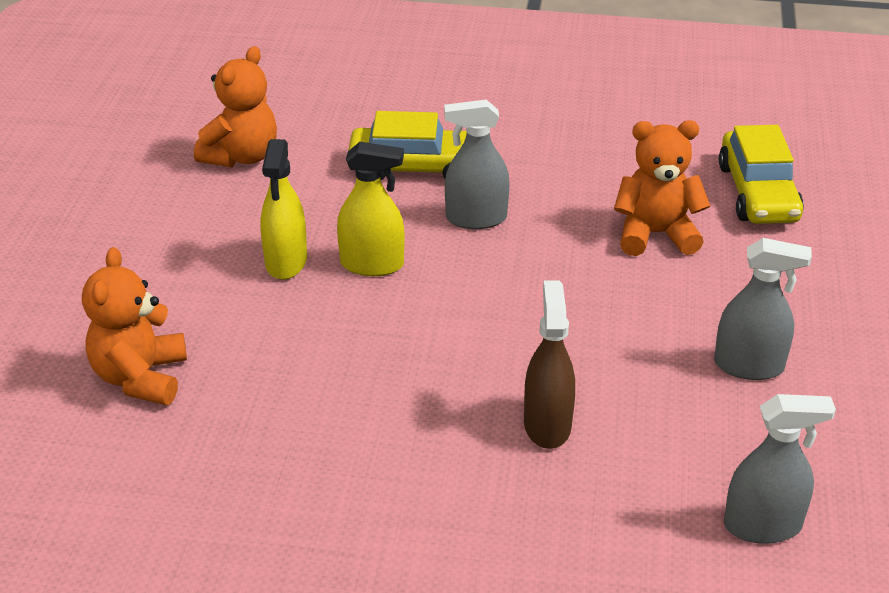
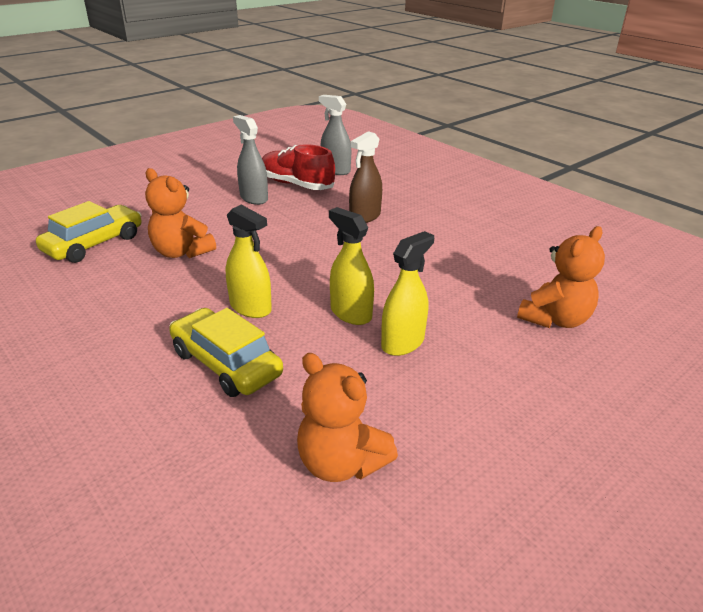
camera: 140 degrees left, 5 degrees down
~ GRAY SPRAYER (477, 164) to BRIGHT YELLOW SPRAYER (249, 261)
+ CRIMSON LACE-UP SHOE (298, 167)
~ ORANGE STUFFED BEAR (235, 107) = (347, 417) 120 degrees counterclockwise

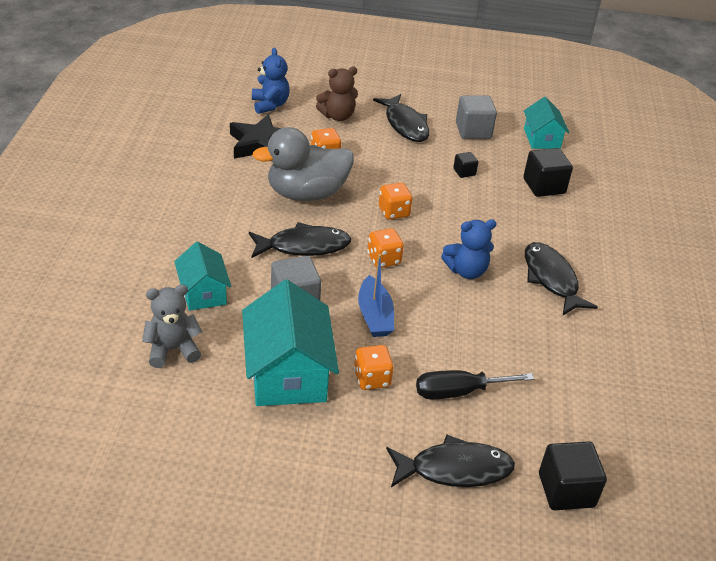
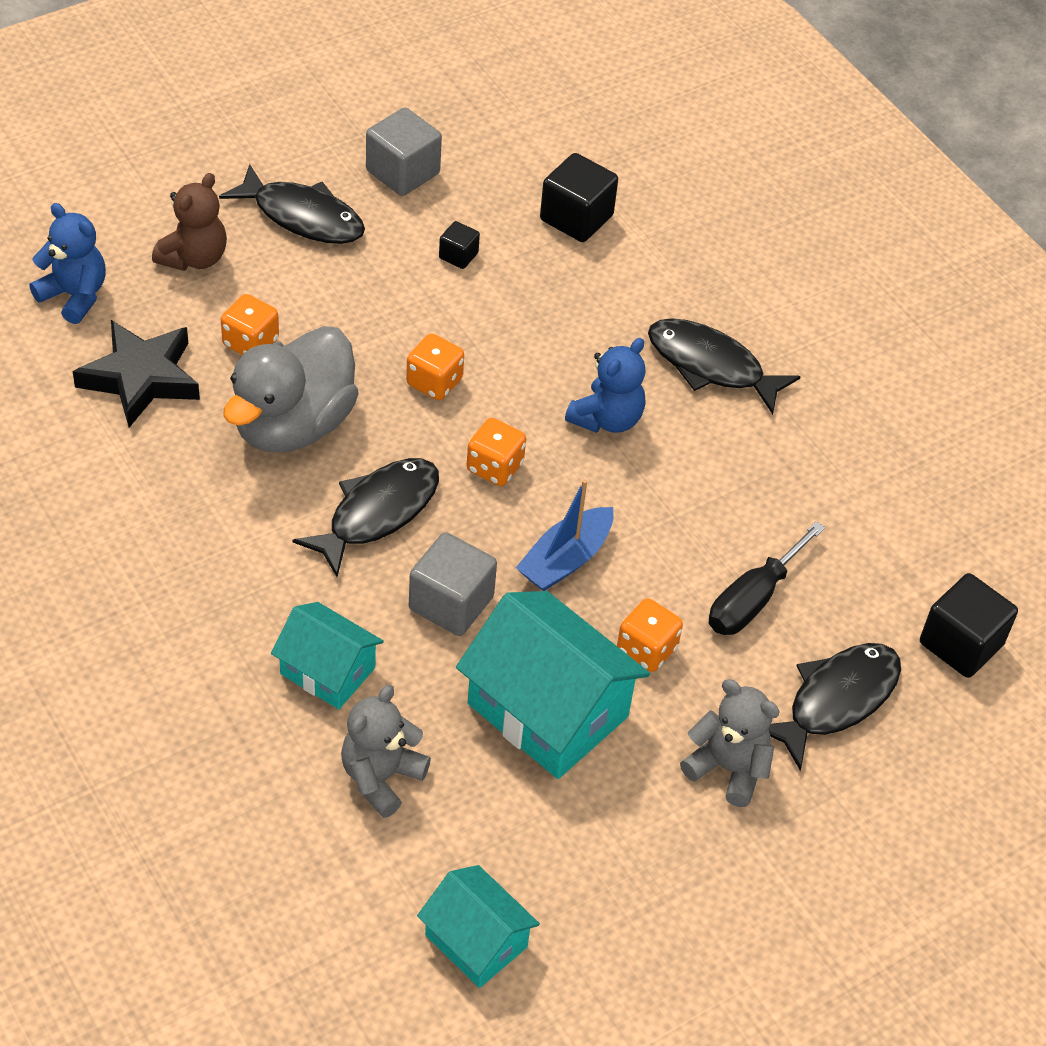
camera: 40 degrees left, 10 degrees up
~ AQUA TOY HOUSE (546, 123) to (478, 926)
~ BLUE BOAT (376, 295) = (565, 535) 90 degrees clockwise
+ GRAY STUFFED BEAR (730, 743)

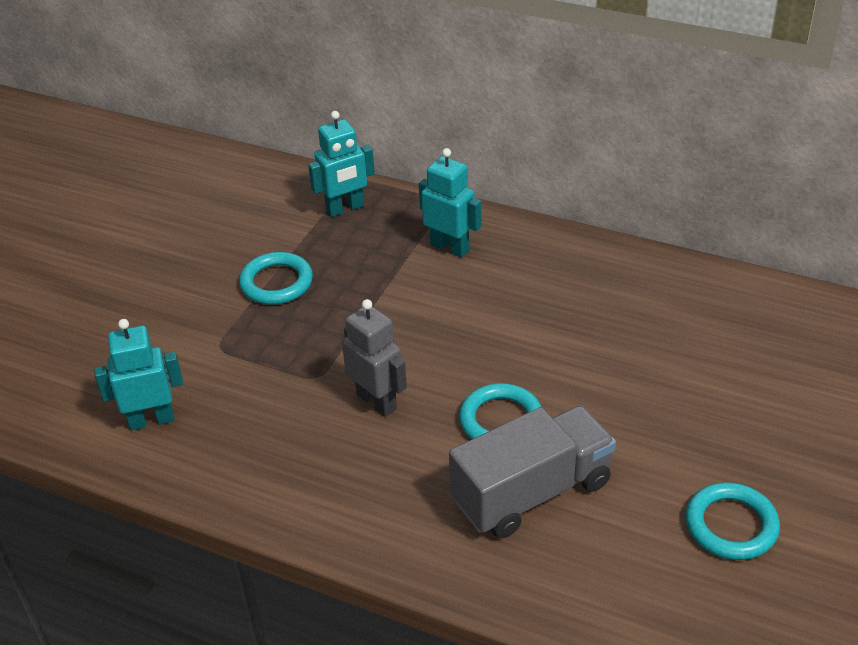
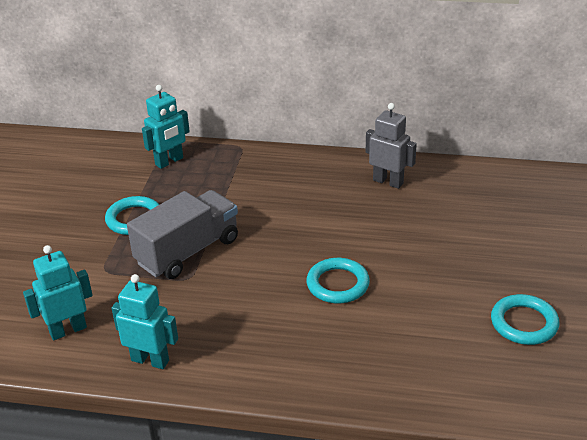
camera: 15 degrees left, 5 degrees down
~ AQUA ROBOT FIGURE (450, 202) to (145, 321)
~ GRAY LORRY (532, 472) to (182, 234)
~ GRAY ROBOT FIGURE (374, 358) to (391, 146)

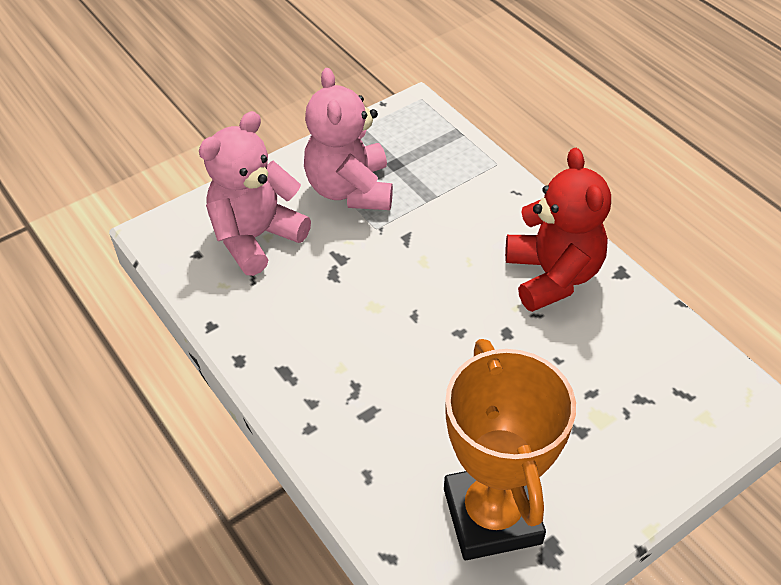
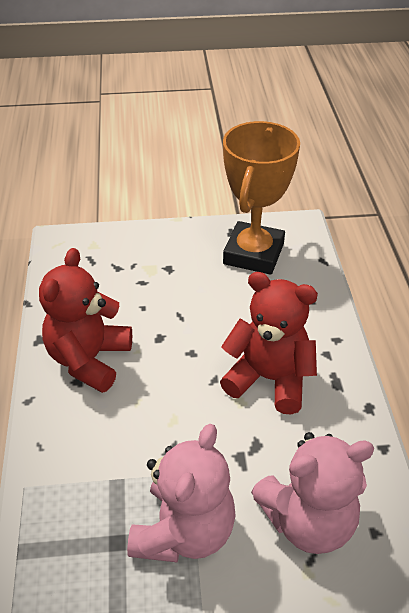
camera: 150 degrees left, 5 degrees down
+ CRIMSON STUFFED BEAR (269, 343)

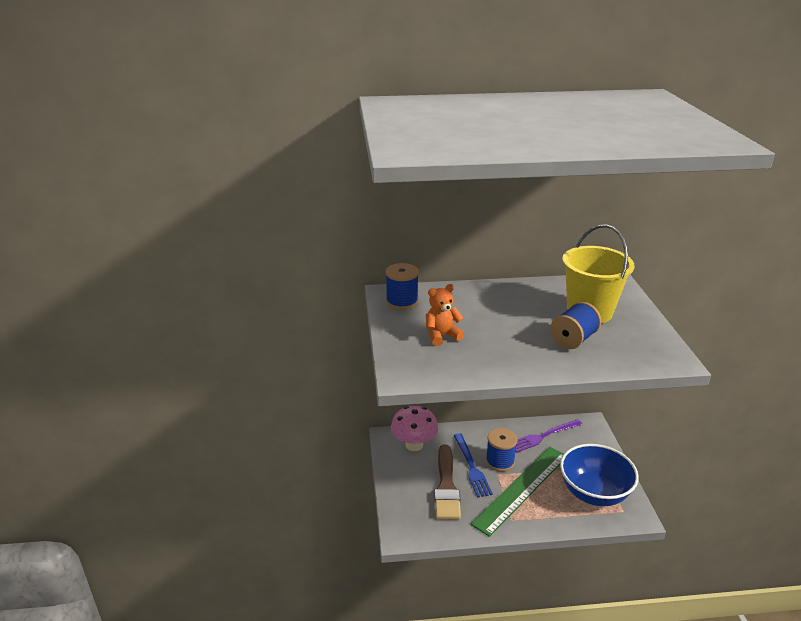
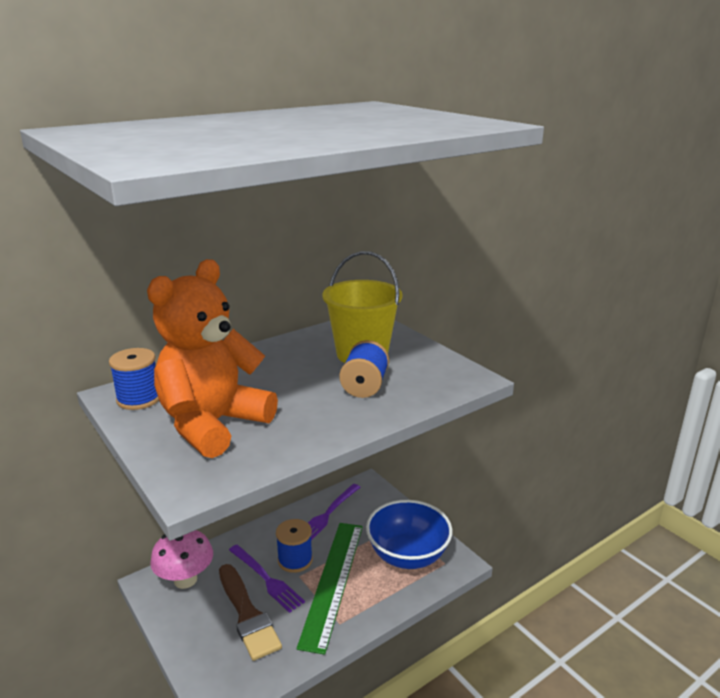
camera: 30 degrees left, 5 degrees down
~ ORANGE STUFFED BEAR (445, 315) = (212, 358) x2.27
~ BLUE DINNER FORK (473, 465) to ROYAL PURPLE DINNER FORK (267, 579)

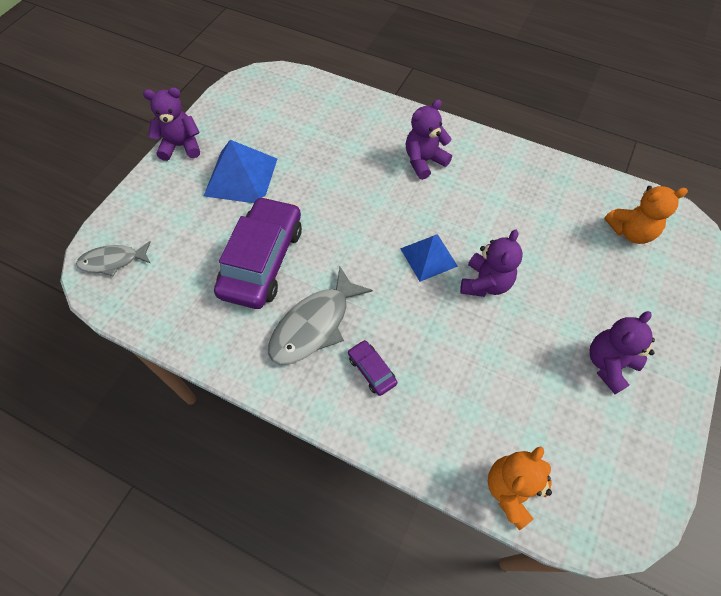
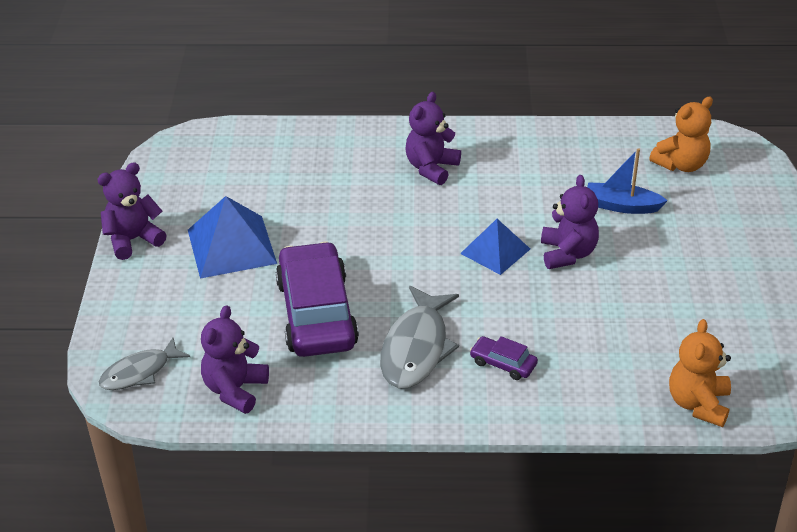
camera: 25 degrees left, 20 degrees down
~ ROYAL PURPLE STUFFED BEAR (622, 352) to (235, 359)
+ BLUE BOAT (627, 181)

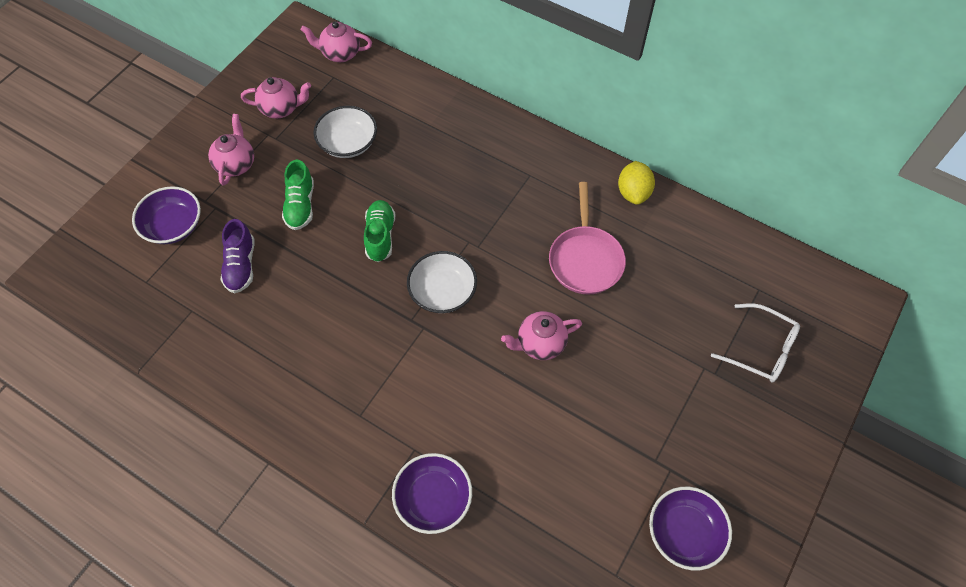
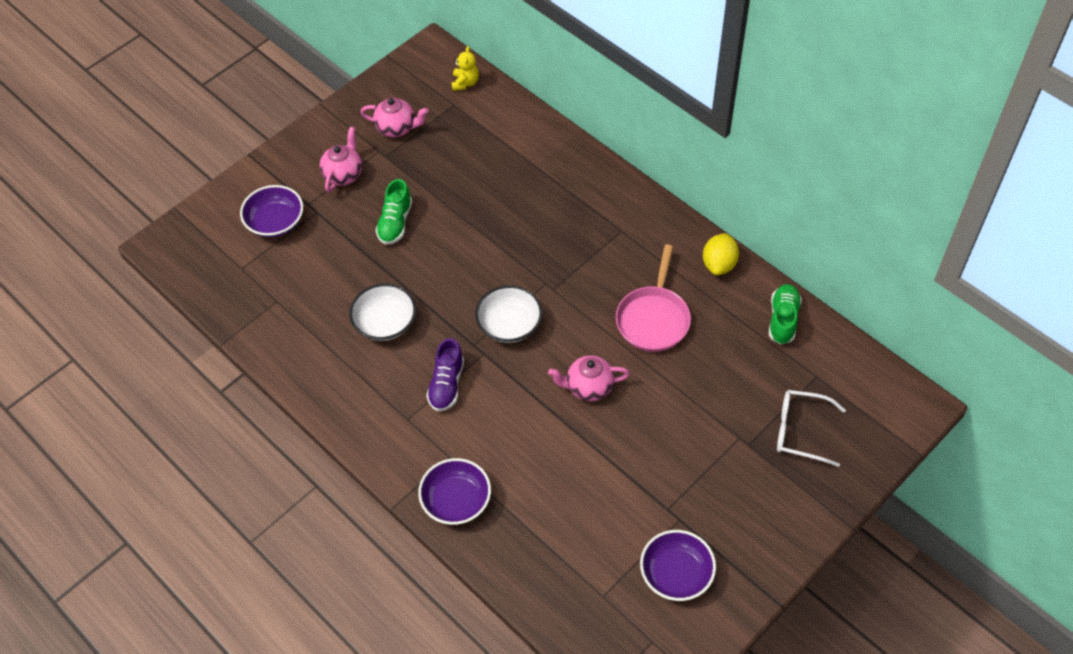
camera: 15 degrees right, 5 degrees down
~ WHITE BOWL (345, 132) to (382, 312)
~ ROYAL PURPLE LACE-UP SHOE (237, 256) to (445, 375)
~ ROSY CHINA TEAPOT (336, 41) to BRIGHT YELLOW STUFFED BEAR (465, 68)
~ GREEN LACE-UP SHOE (379, 231) to (785, 314)
~ WHITE GLASSES (755, 343) = (811, 428) 150 degrees clockwise

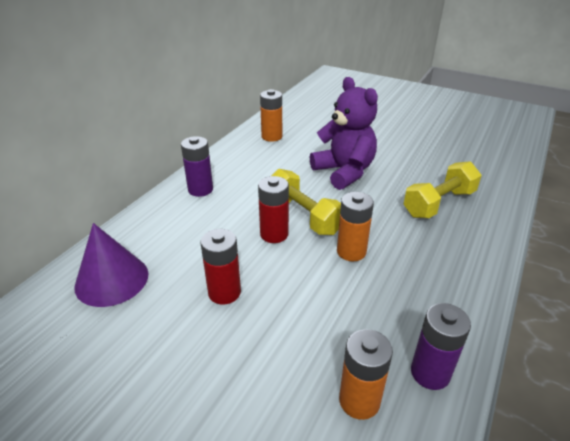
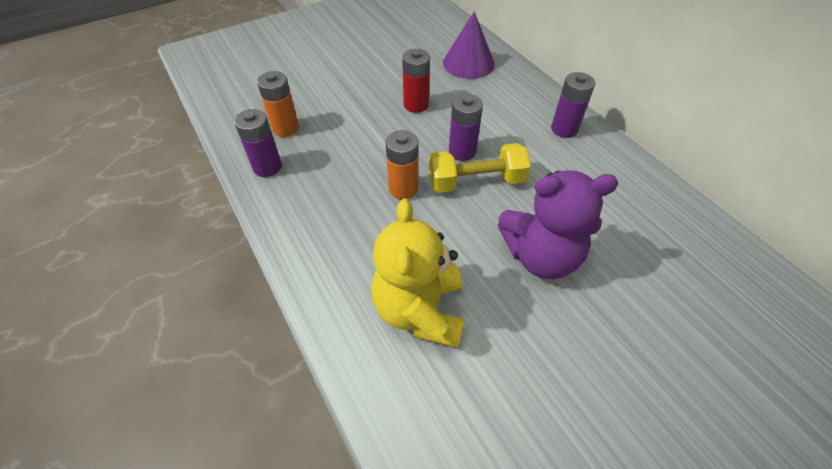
camera: 120 degrees right, 15 degrees up
~ BRIGHT YELLOW HAND WEIGHT (443, 189) to BRIGHT YELLOW STUFFED BEAR (418, 273)
~ CRIMSON POWER CELL (273, 209) to ROYAL PURPLE POWER CELL (466, 127)
- ORANGE POWER CELL (271, 115)

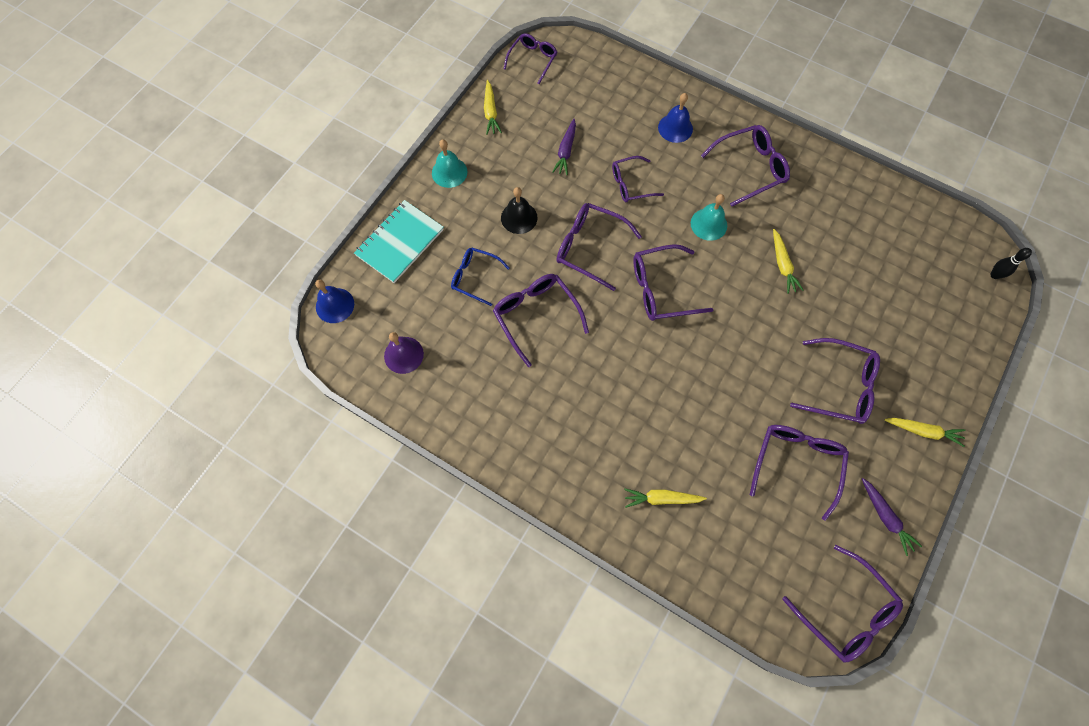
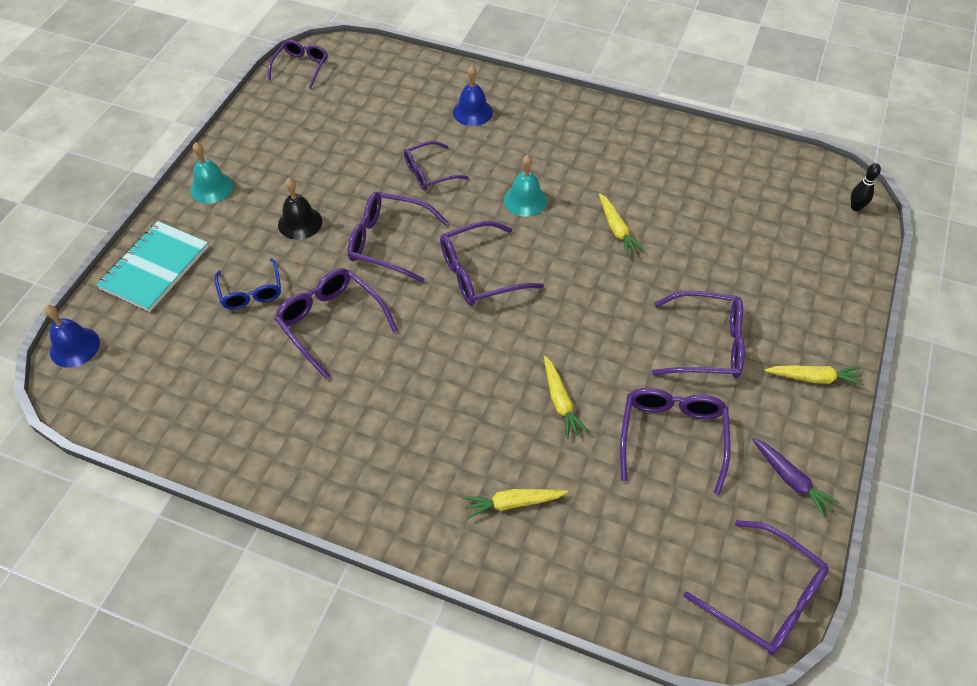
camera: 10 degrees left, 15 degrees down
~ BLUE GLASSES (480, 277) = (247, 283) 120 degrees counterclockwise
~ BRIGHT YELLOW CARROT (493, 107) to (566, 397)
- ROYAL PURPLE BELL (404, 353)
- ROYAL PURPLE CARROT (564, 147)
- ROYAL PURPLE GLASSES (745, 166)

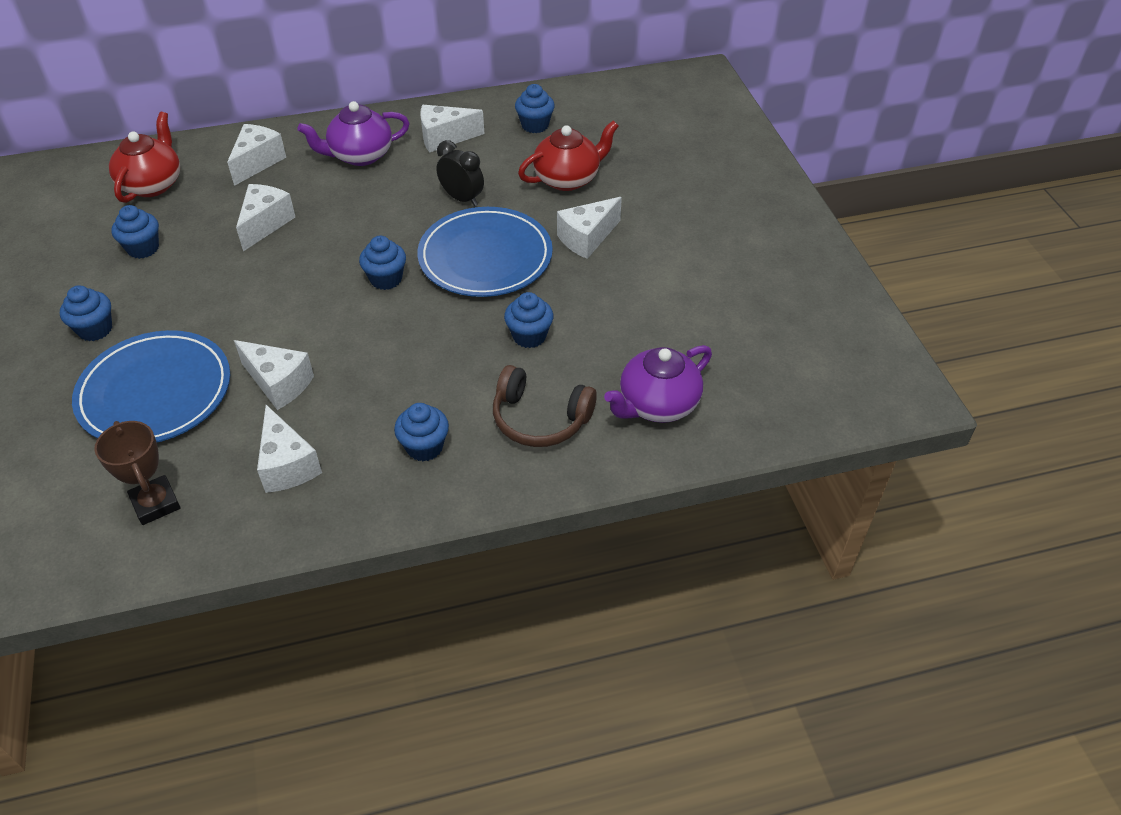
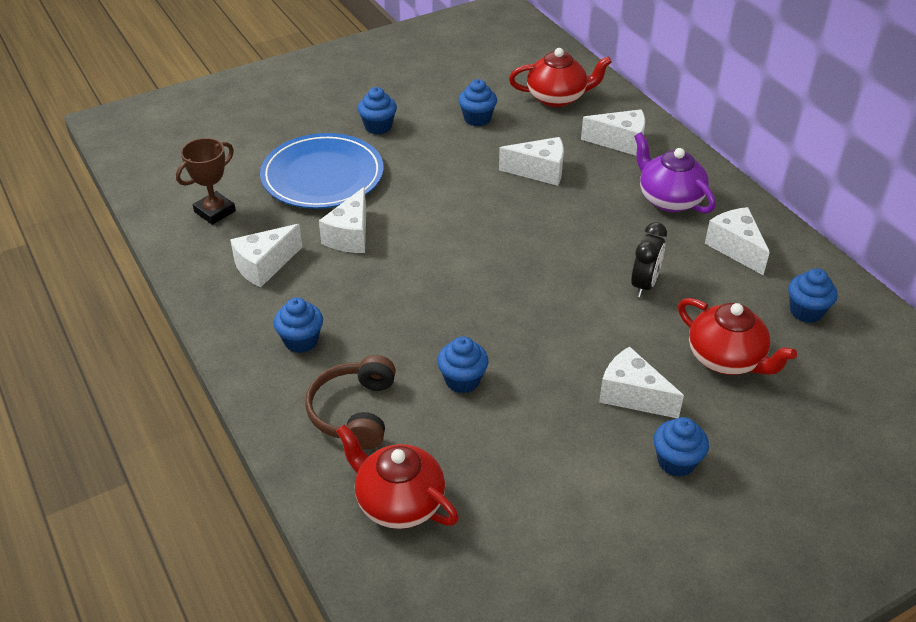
camera: 75 degrees right, 5 degrees down
~ ROYAL PURPLE CHINA TEAPOT (658, 384) to CRIMSON CHINA TEAPOT (397, 477)
~ BLUE CUPCAKE (382, 263) to (681, 447)
- BLUE DINNER PLATE (485, 252)

